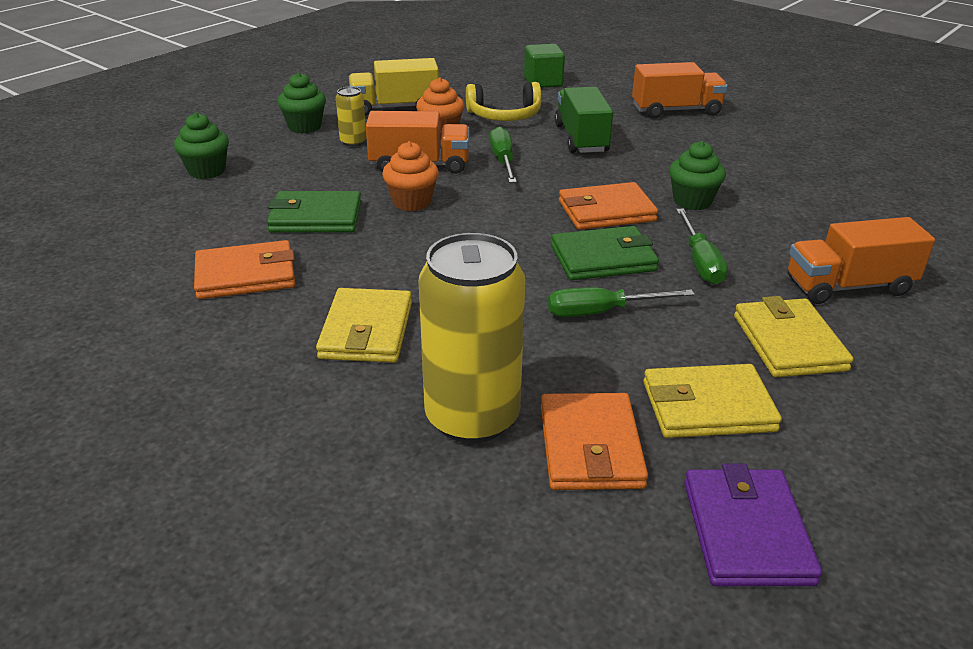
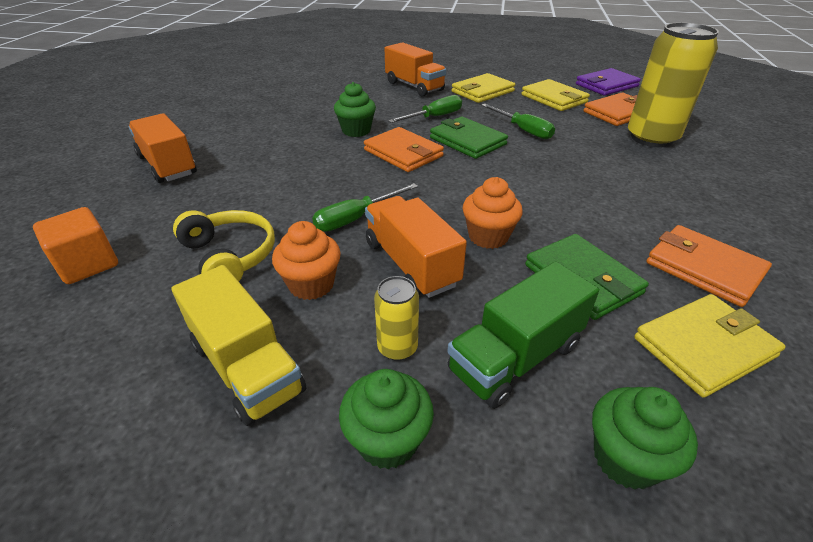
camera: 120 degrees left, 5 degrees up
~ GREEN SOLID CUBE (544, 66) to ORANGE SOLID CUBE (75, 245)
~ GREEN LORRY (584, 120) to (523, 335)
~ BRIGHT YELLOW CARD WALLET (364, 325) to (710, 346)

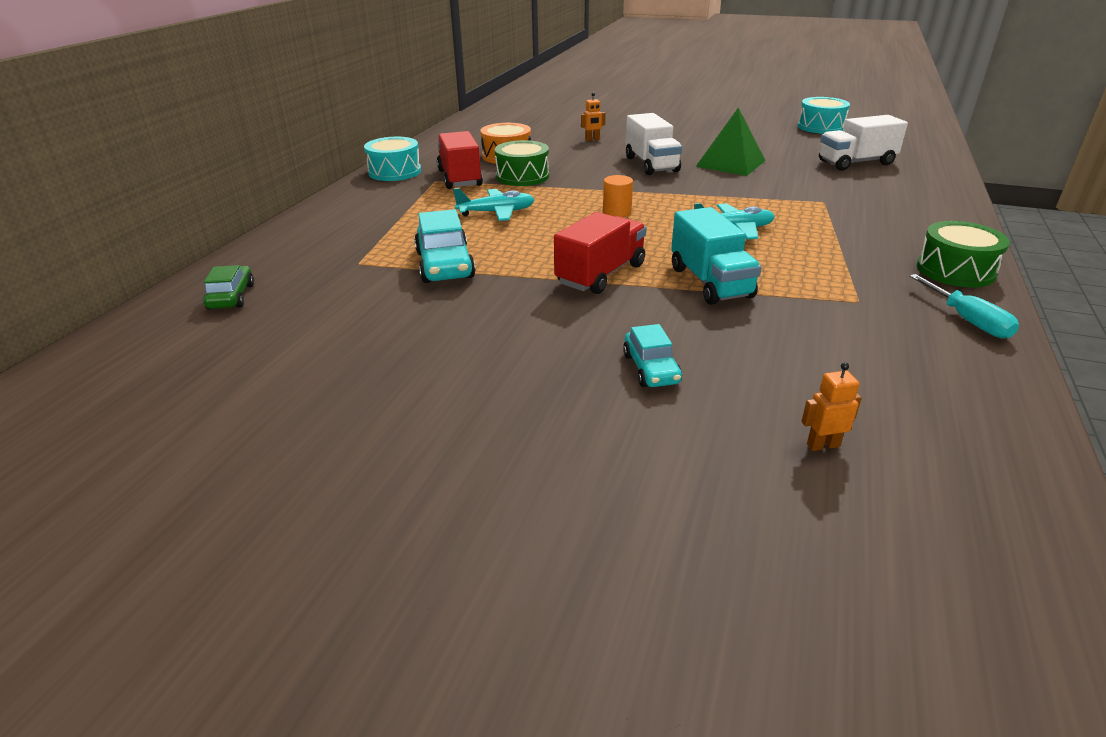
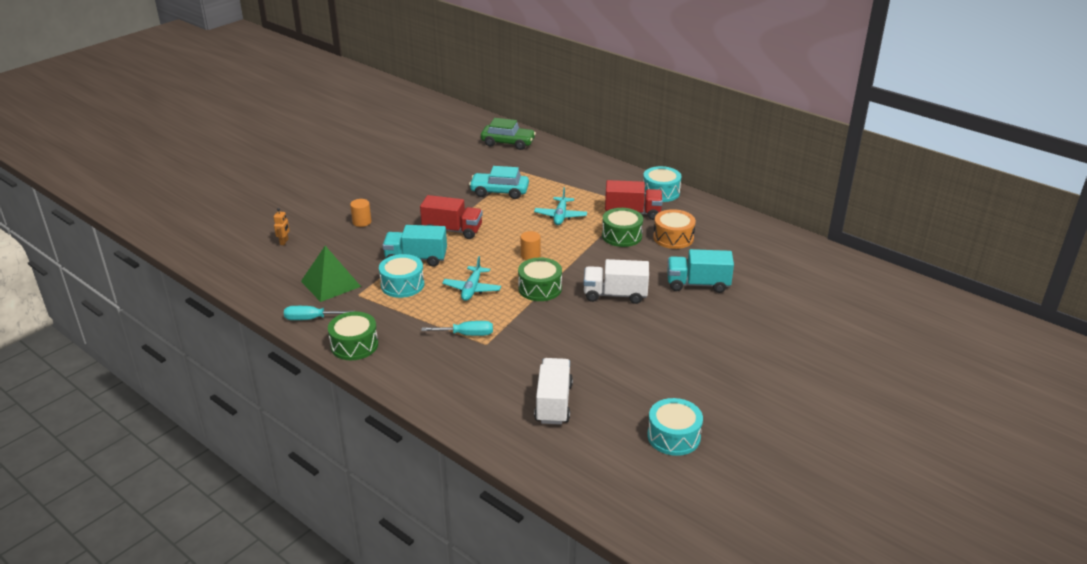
camera: 110 degrees right, 0 degrees up
~ GREEN PYRAMID (731, 142) to (331, 274)
~ AQUA AUTOMOBILE (652, 355) to ORANGE CYLINDER SHAPE (360, 213)
+ AQUA DRUM (401, 276)
~ CRIMSON LORRY (600, 253) = (451, 217) 45 degrees counterclockwise
+ AQUA SCREWDRIVER (457, 328)
~ GREEN AUTOMOBILE (229, 287) = (508, 134) x1.61
+ GREEN DRUM (540, 279)
~ ORANGE ROBOT FIGURE (593, 117) to AQUA LORRY (700, 271)

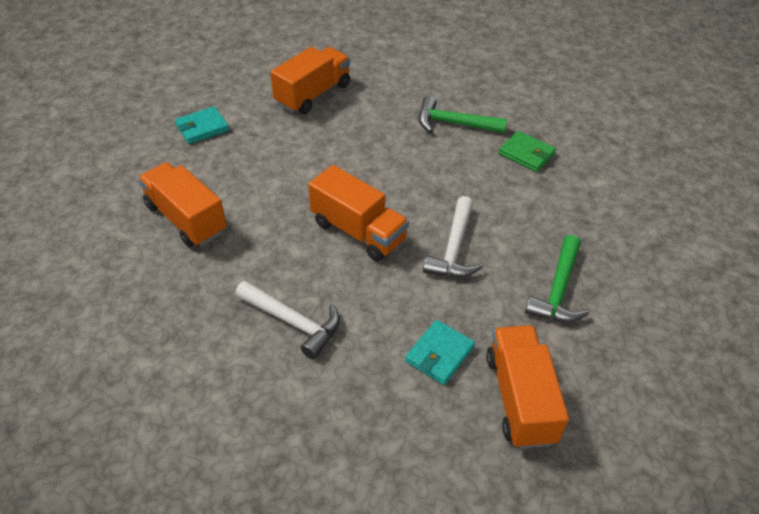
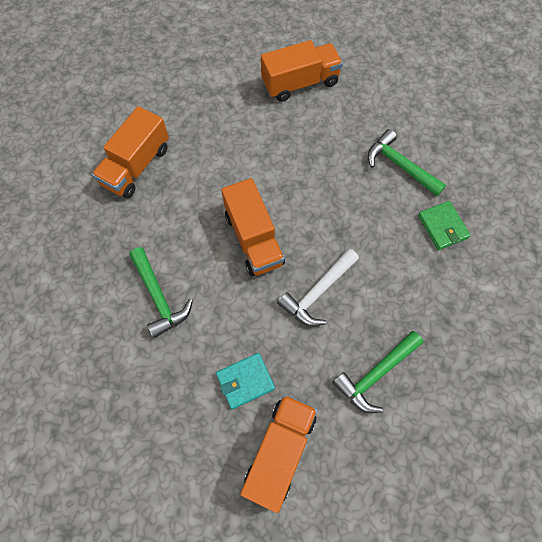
camera: 30 degrees right, 20 degrees up
~ ORANGE LORRY (182, 204) = (130, 152) 135 degrees counterclockwise
~ WHITE CLAW HAMMER (287, 320) to GREEN CLAW HAMMER (161, 292)
- AQUA CARD WALLET (202, 125)

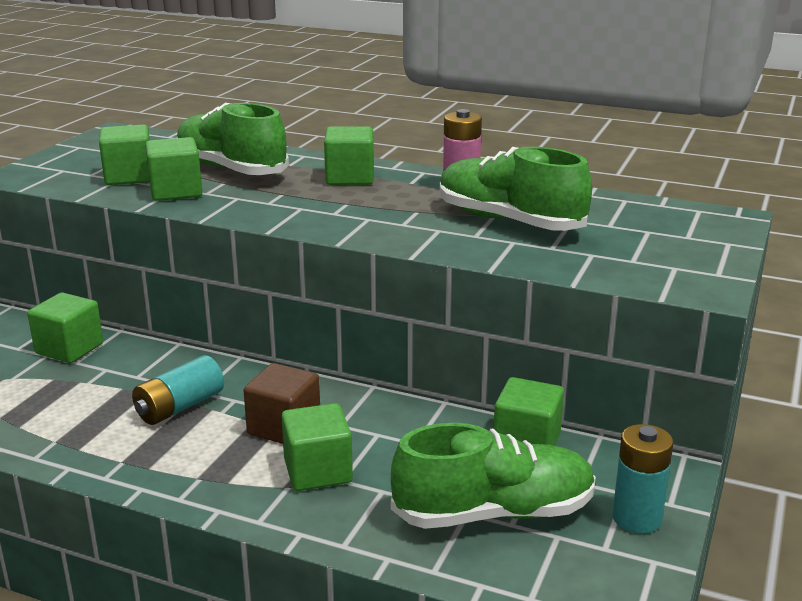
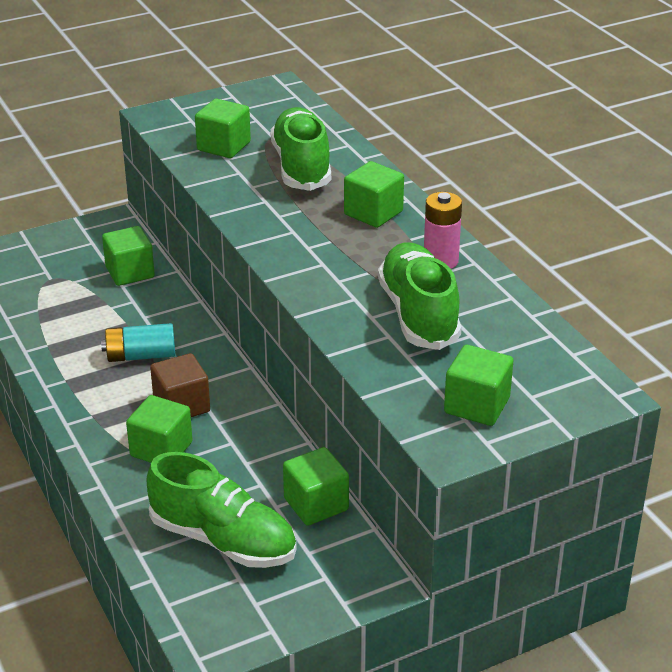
camera: 40 degrees right, 10 degrees up
~ GREEN SOLID CUBE (173, 169) to (478, 385)
- AQUA POWER CELL (642, 479)

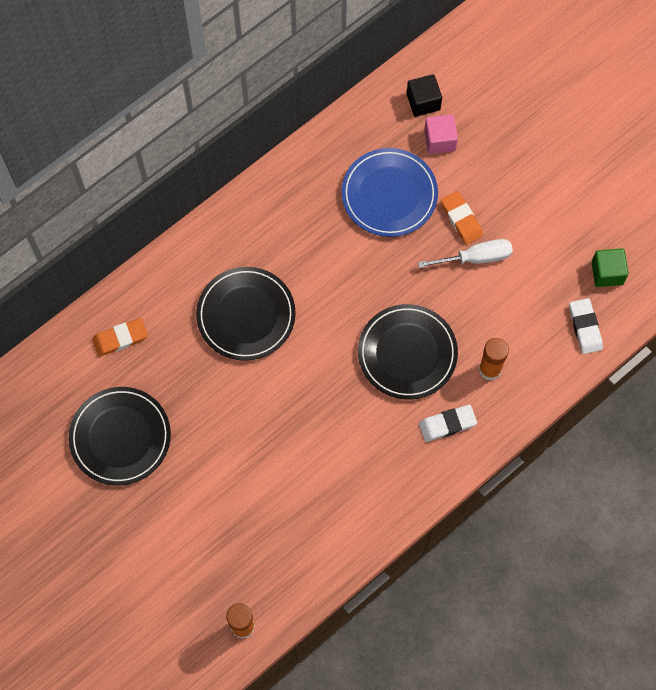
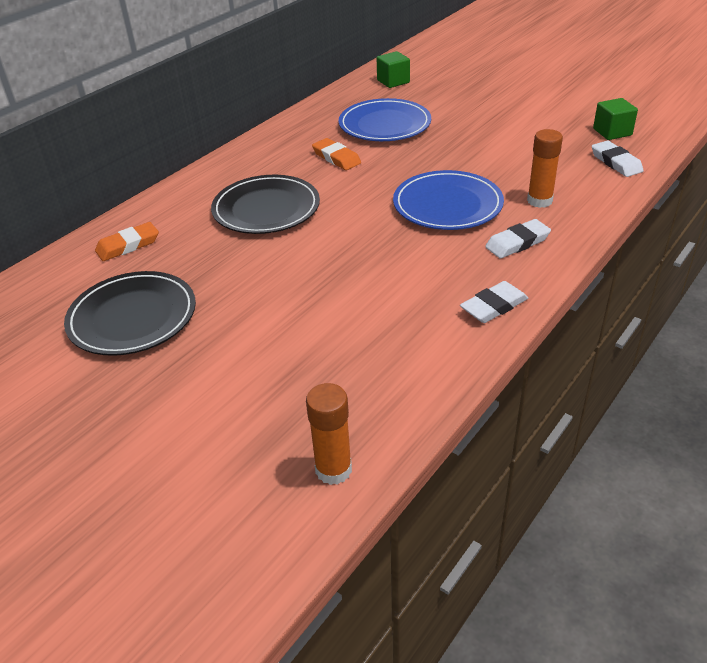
camera: 10 degrees left, 30 degrees down
~ ORANGE GUM ERASER (462, 218) to (336, 154)
~ EBONY SOLID CUBE (424, 95) to GREEN SOLID CUBE (393, 69)
~ EBONY DINNER PLATE (408, 352) to BLUE DINNER PLATE (448, 200)
+ WHITE GUM ERASER (494, 302)
- WHITE SCREWDRIVER (465, 253)
- ROSY SOLID CUBE (441, 134)

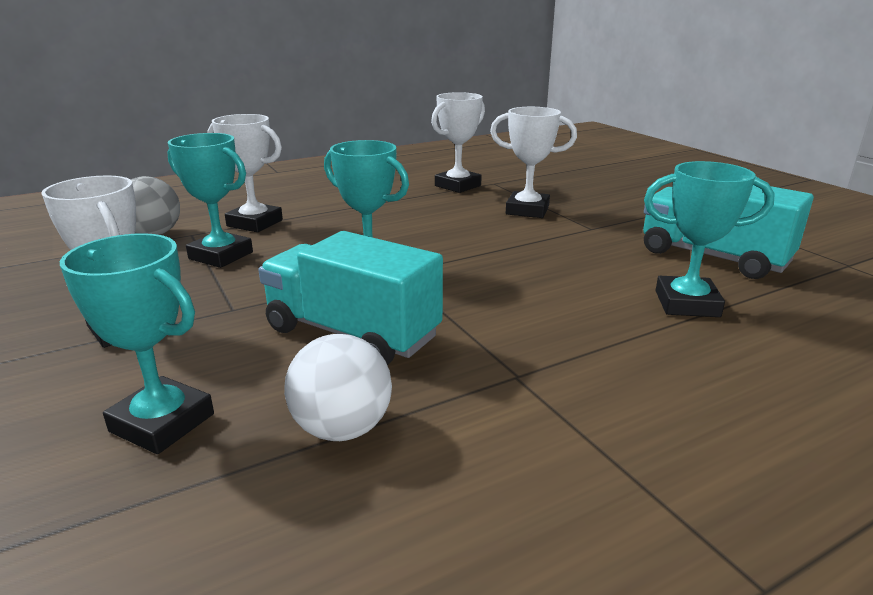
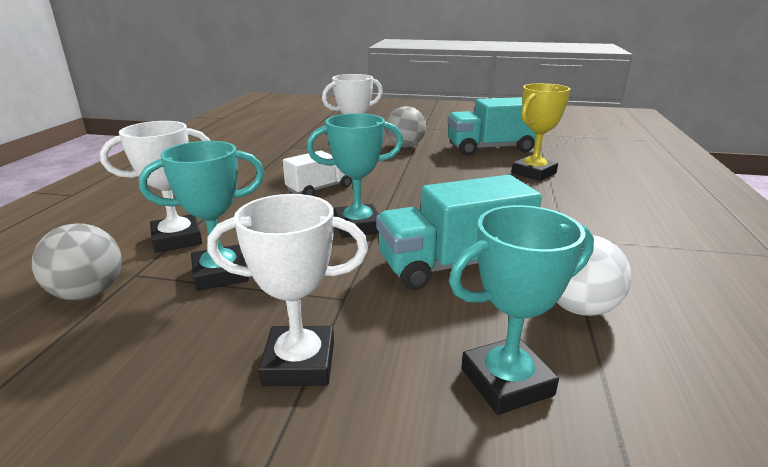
camera: 50 degrees left, 0 degrees up
+ WHITE LORRY (317, 173)
+ GRAY BALL (406, 126)
~ AQUA TROPHY (709, 239) to BRIGHT YELLOW TROPHY (540, 132)
- WHITE TROPHY (458, 142)

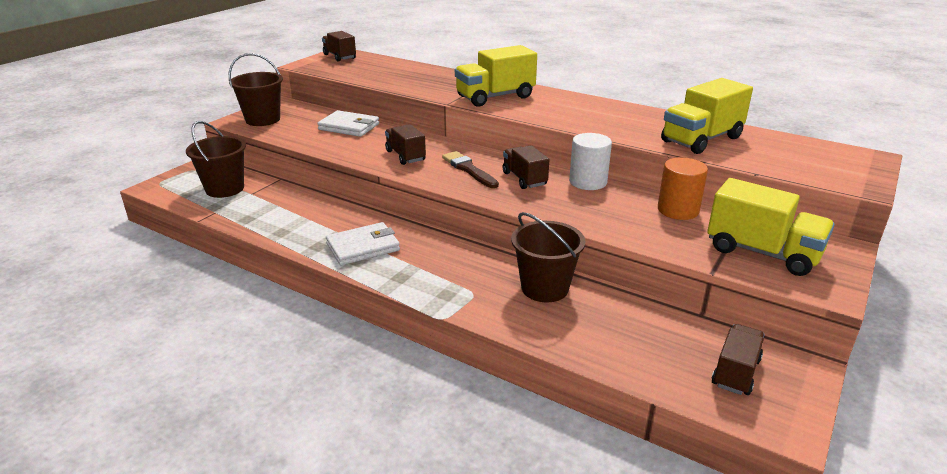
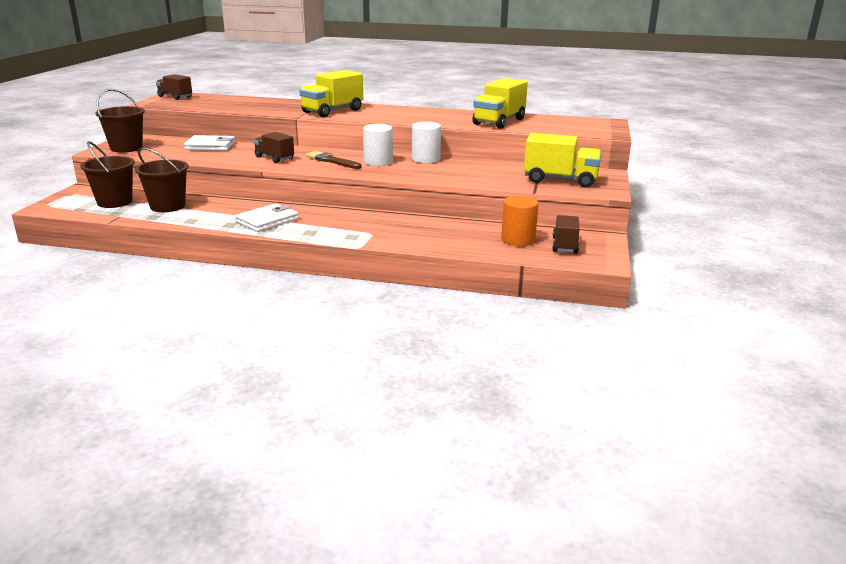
camera: 20 degrees left, 5 degrees down
~ DARK BROWN SAND BUCKET (548, 257) to (162, 179)
~ DARK BROWN LORRY (525, 167) to WHITE CYLINDER SHAPE (378, 145)
~ ORANGE CYLINDER SHAPE (683, 188) to (520, 221)

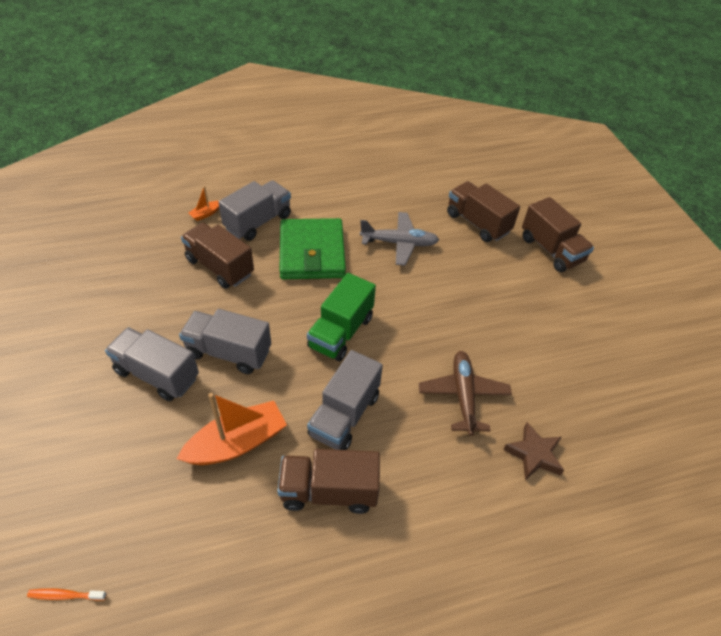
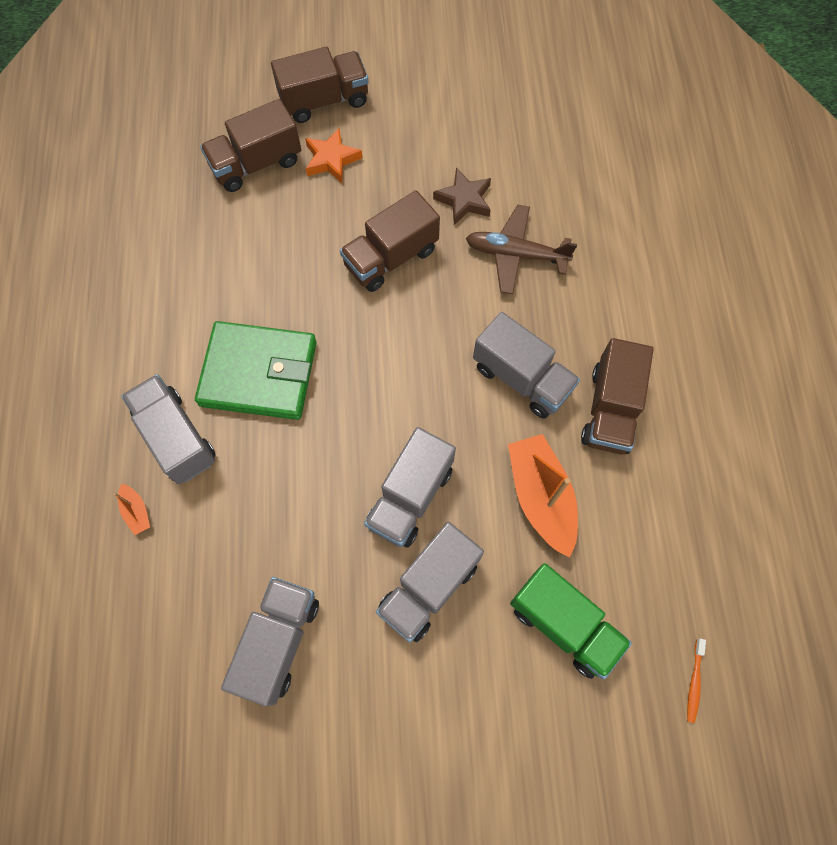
camera: 75 degrees left, 20 degrees up
+ GRAY LORRY (270, 641)
+ ORANGE STAR SHAPE (333, 155)
~ DARK BROWN LORRY (217, 256) to (390, 241)
~ DARK BROWN STAR SHAPE (533, 451) to (462, 196)
~ GREEN LORRY (341, 317) to (571, 621)
- GRAY PLANE (399, 239)

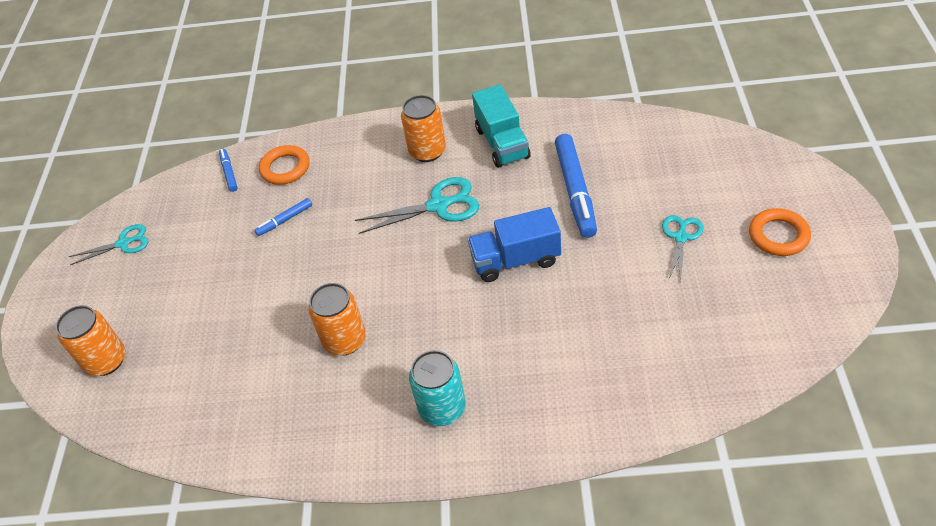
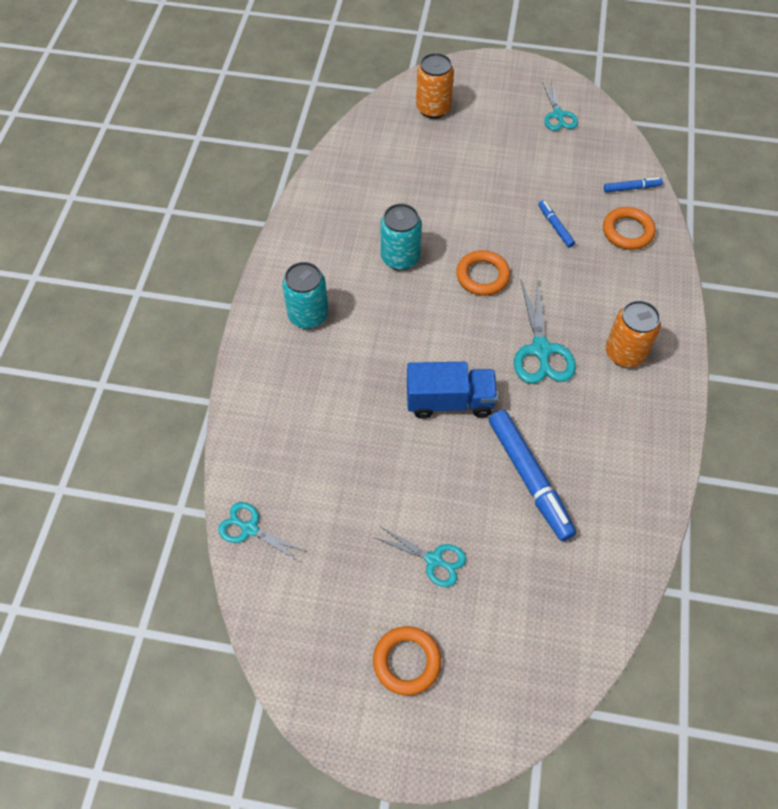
camera: 95 degrees right, 10 degrees up
+ AQUA SHEARS (262, 532)
~ ORANGE CAN (337, 319) to AQUA CAN (401, 237)
~ BLUE LORRY (514, 244) = (452, 390) 90 degrees clockwise
+ ORANGE HOOP (483, 273)
~ BLUE MARKER (576, 186) = (532, 475) 120 degrees counterclockwise
- AQUA LORRY (501, 126)

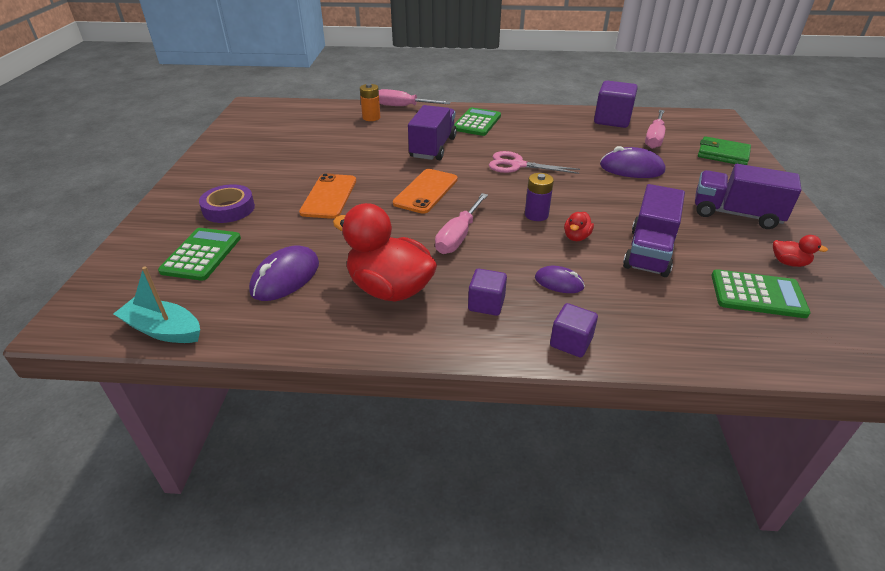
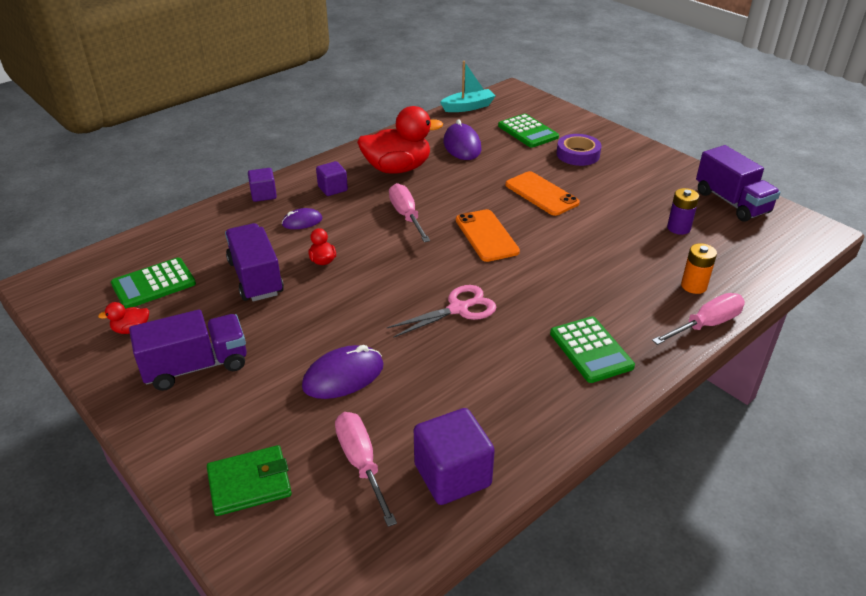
camera: 135 degrees right, 0 degrees up
~ ROYAL PURPLE POWER CELL (539, 197) to (683, 211)
~ ROYAL PURPLE LORRY (432, 132) to (738, 183)

